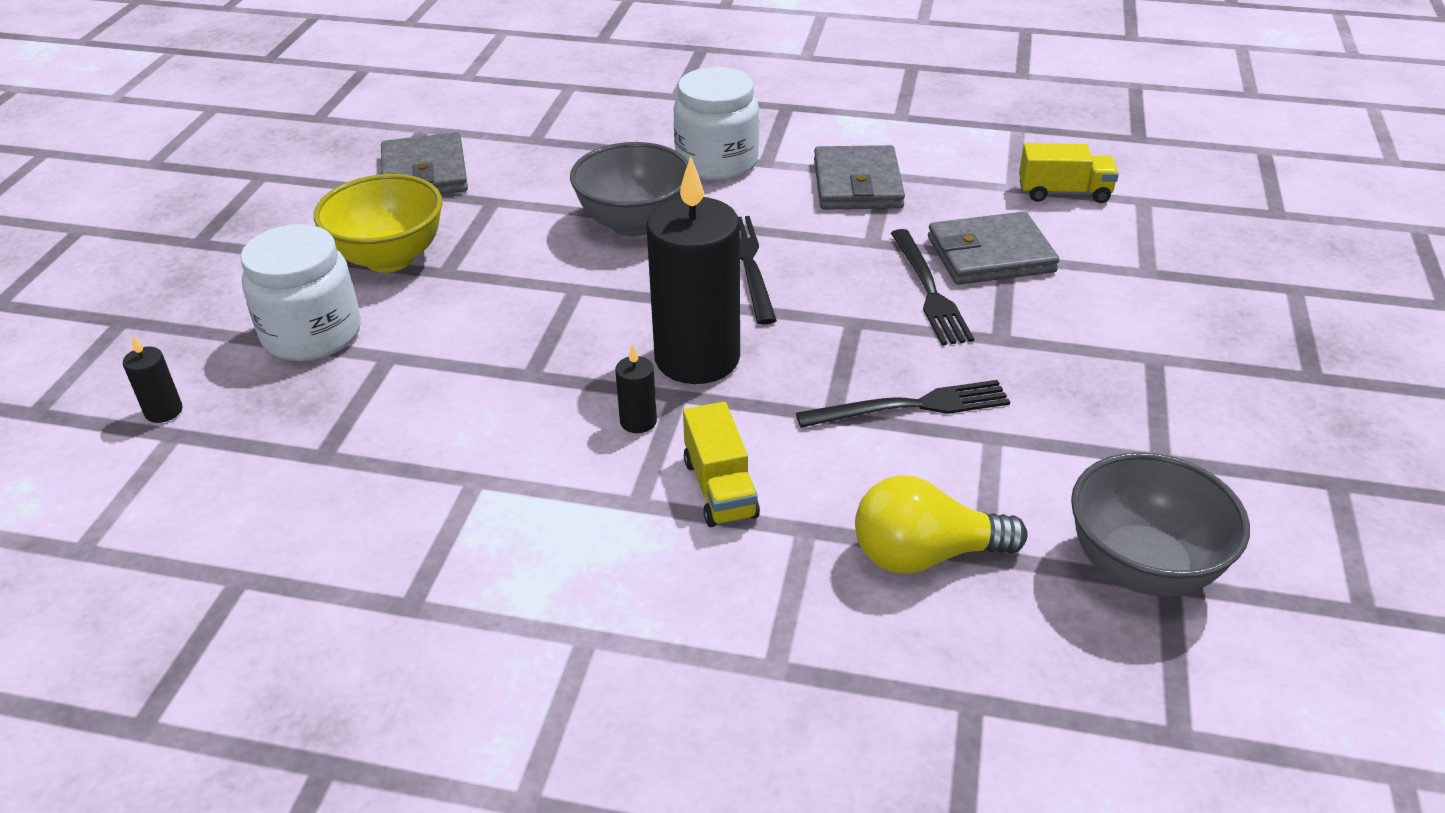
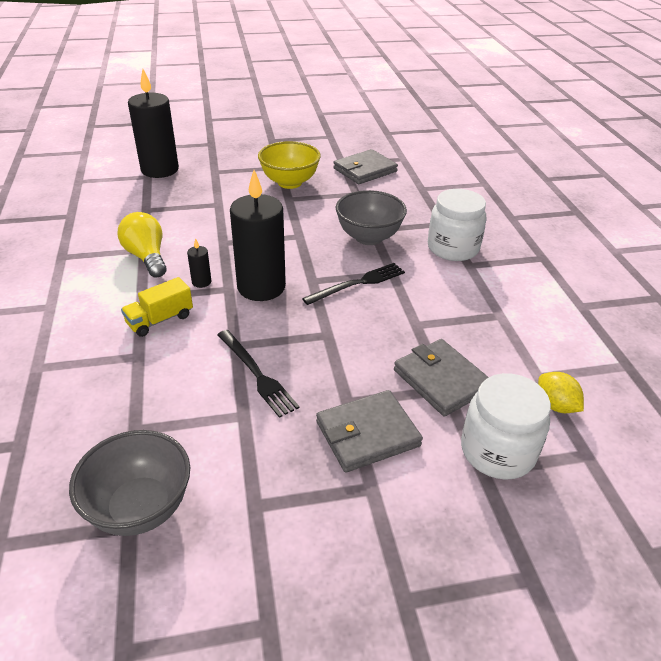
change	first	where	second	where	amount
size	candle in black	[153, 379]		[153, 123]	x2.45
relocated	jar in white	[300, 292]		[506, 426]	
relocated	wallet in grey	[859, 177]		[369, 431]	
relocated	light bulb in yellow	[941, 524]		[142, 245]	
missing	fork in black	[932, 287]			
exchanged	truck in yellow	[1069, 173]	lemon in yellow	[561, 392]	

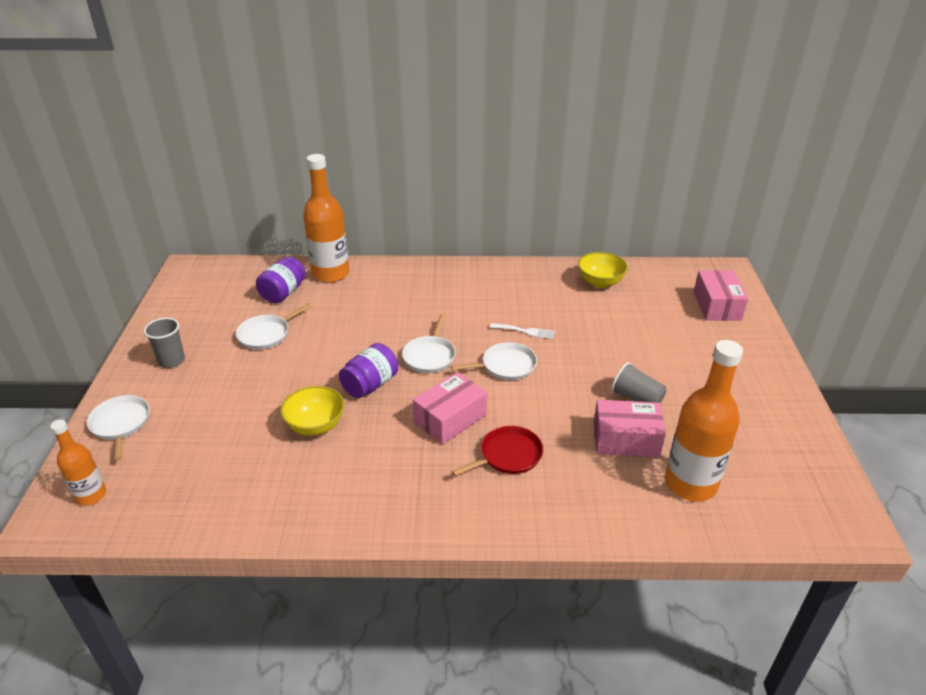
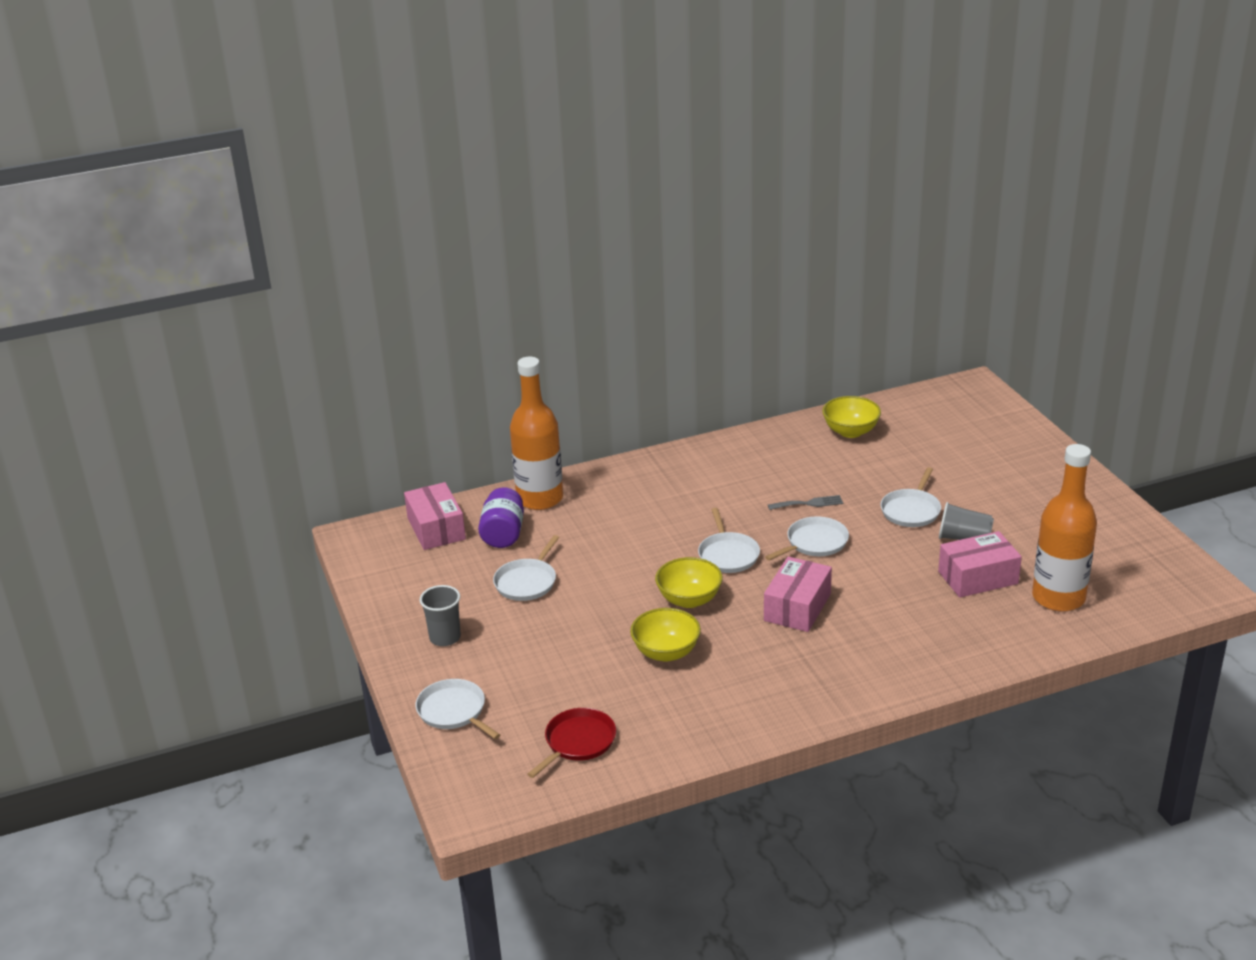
change	first	where	second	where	amount
missing	bottle in orange	[78, 462]			
exchanged	jar in purple	[368, 370]	bowl in yellow	[689, 582]	
relocated	pan in red	[497, 451]		[571, 743]	
colour	fork in white	[522, 331]	fork in grey	[805, 502]	
relocated	box in pink	[721, 295]		[435, 516]	
appeared			pan in white	[911, 497]	

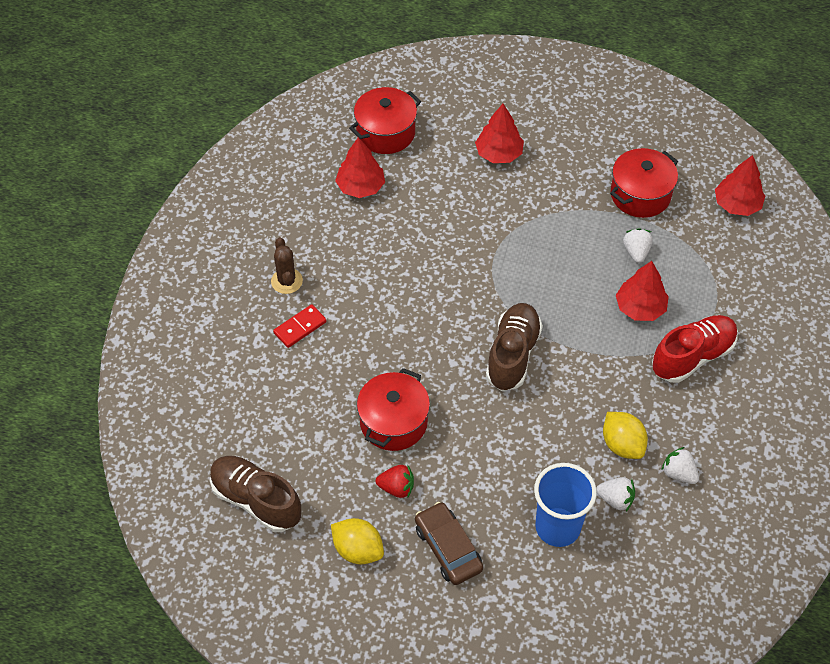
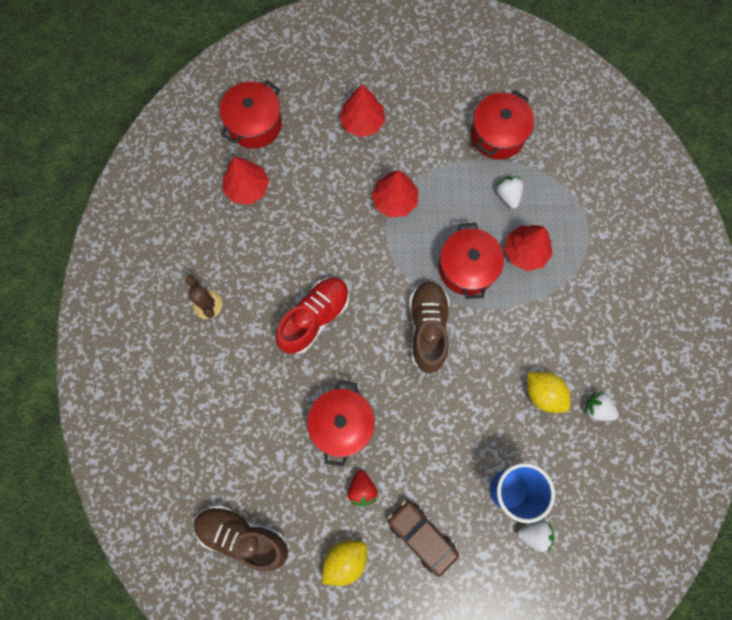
change	first	where	second	where	amount
missing	domino in red	[300, 326]			
spun	lemon in yellow	[357, 541]		[344, 563]	60 degrees counterclockwise
spun	strawberry in red	[395, 481]		[363, 488]	90 degrees clockwise
relocated	strawberry in white	[615, 494]		[535, 536]	
relocated	shoe in red	[695, 349]		[312, 316]	
relocated	tree in red	[740, 185]		[395, 194]	
appeared			pot in red	[471, 261]	

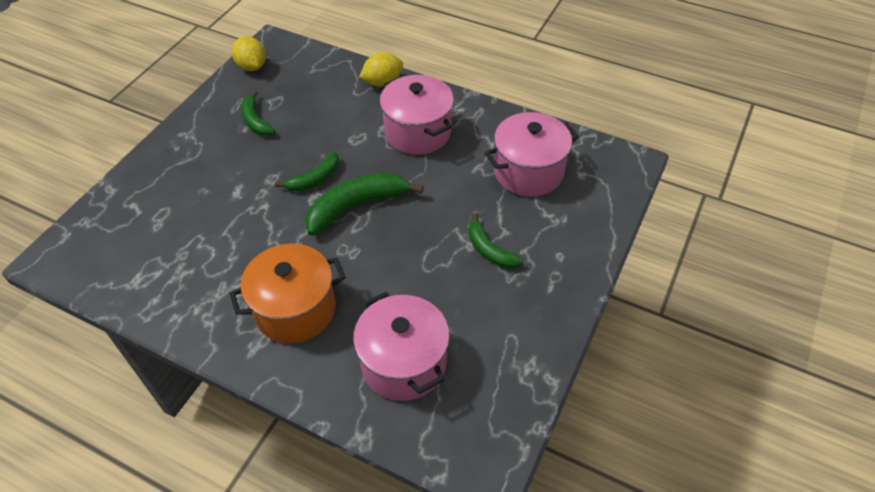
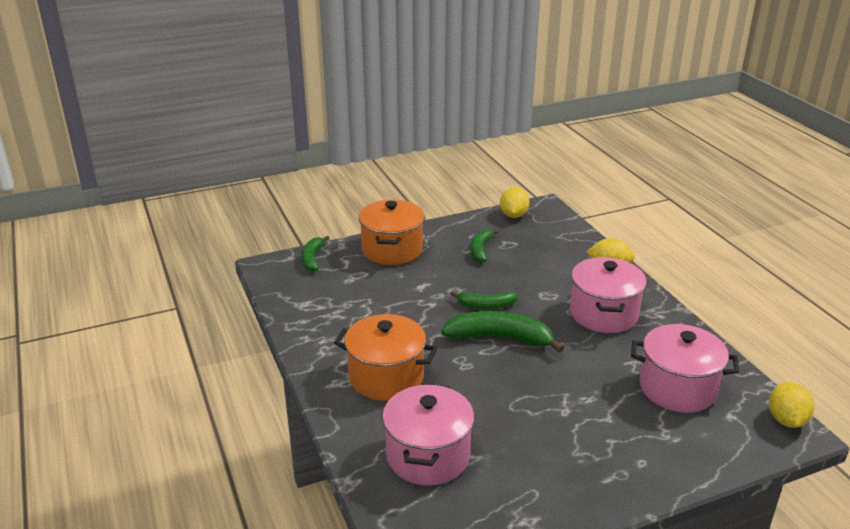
change	first	where	second	where	amount
relocated	banana in green	[495, 240]		[315, 254]	
appeared			pot in orange	[391, 232]	
appeared			lemon in yellow	[791, 405]	

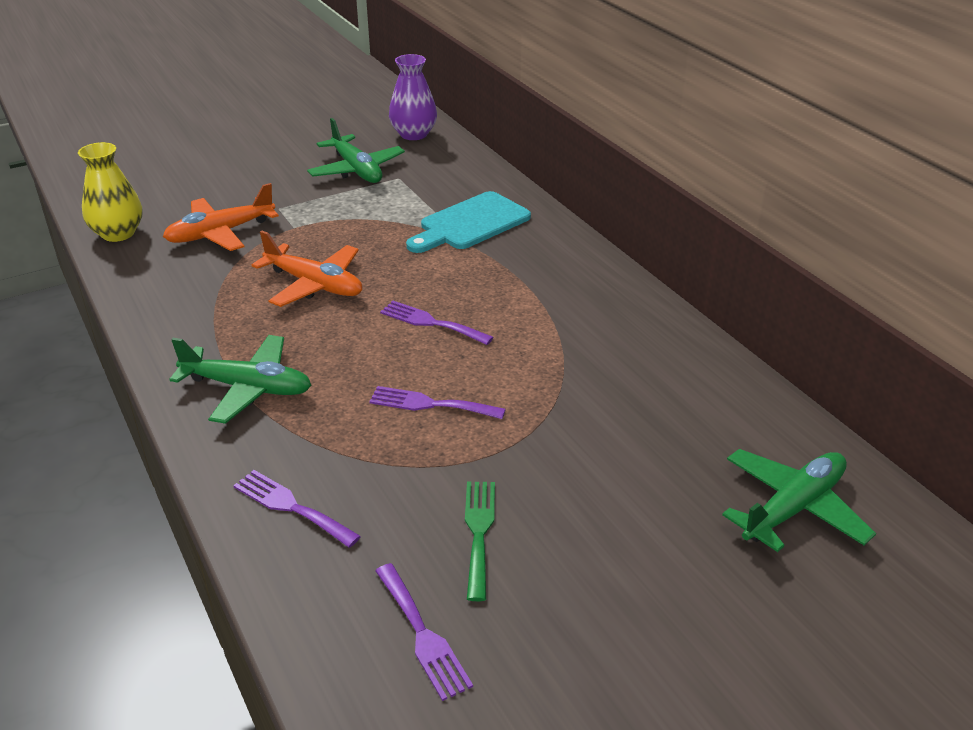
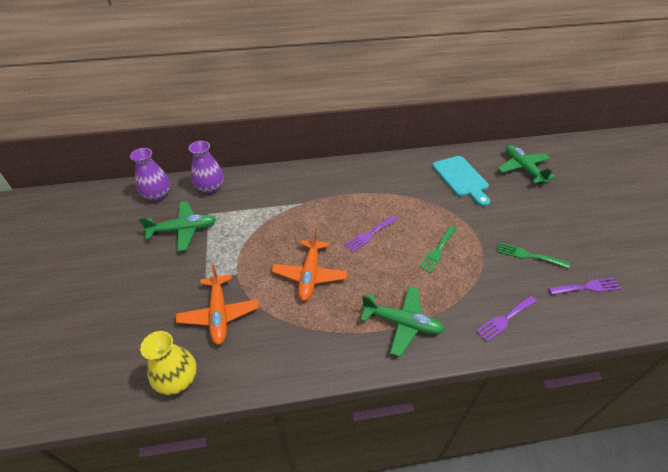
change	first	where	second	where	amount
spun	plane in green	[240, 379]		[402, 321]	75 degrees clockwise
spun	plane in orange	[307, 269]		[309, 265]	135 degrees clockwise
colour	fork in purple	[437, 402]	fork in green	[437, 249]	
relocated	cutting board in turquoise	[468, 222]		[461, 181]	
appeared			vase in purple	[206, 167]	

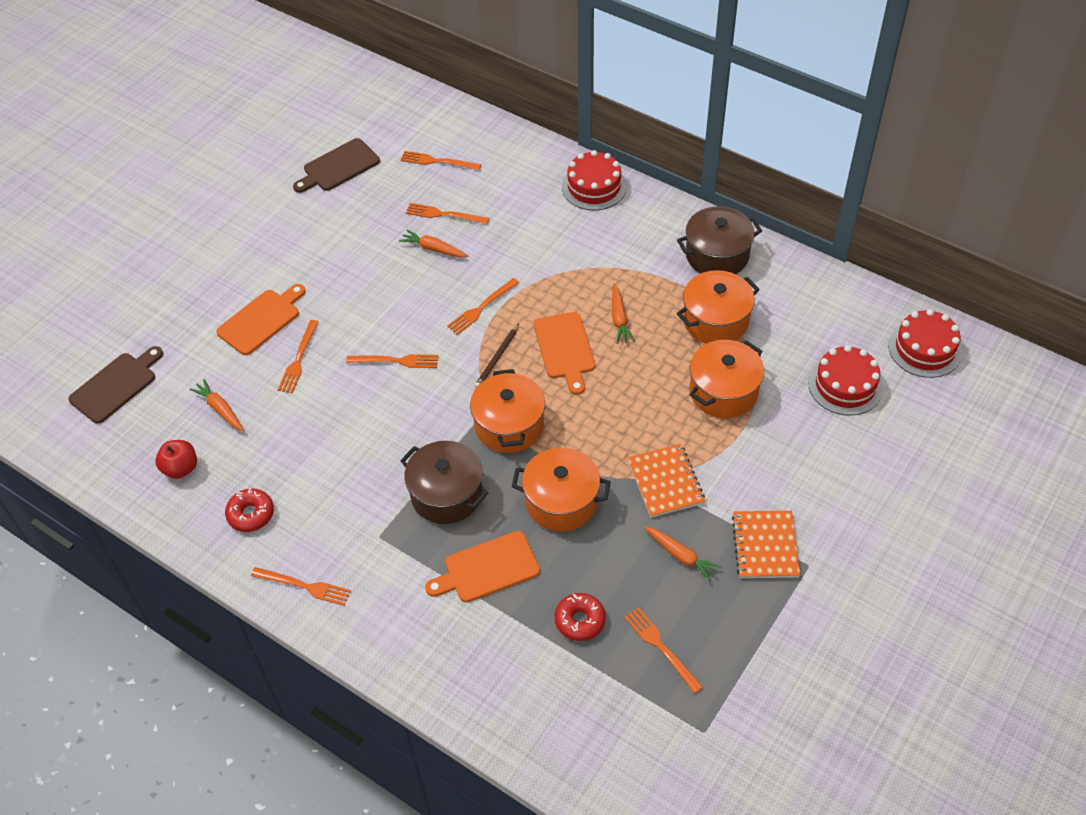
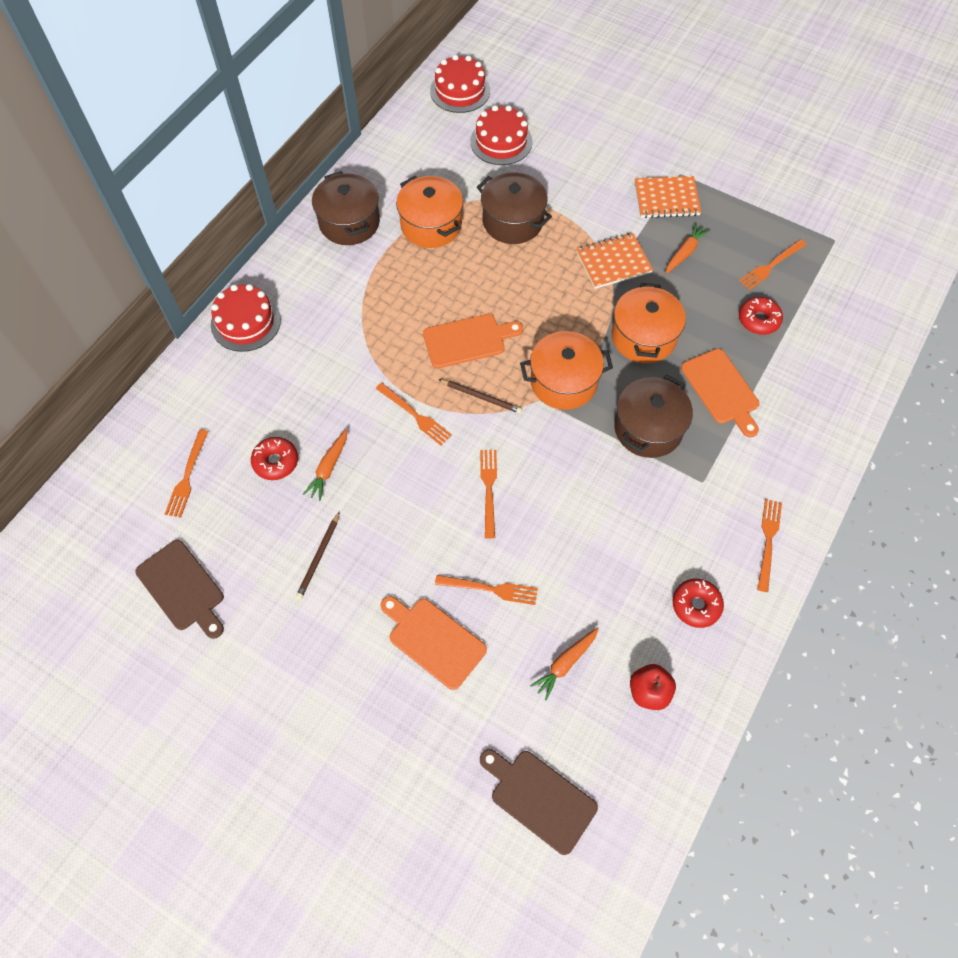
change	first	where	second	where	amount
exchanged	fork in orange	[447, 213]	donut in red	[274, 458]	
missing	carrot in orange	[623, 314]			
colour	pot in orange	[727, 379]	pot in brown	[514, 208]	
appeared			pencil in brown	[318, 555]	

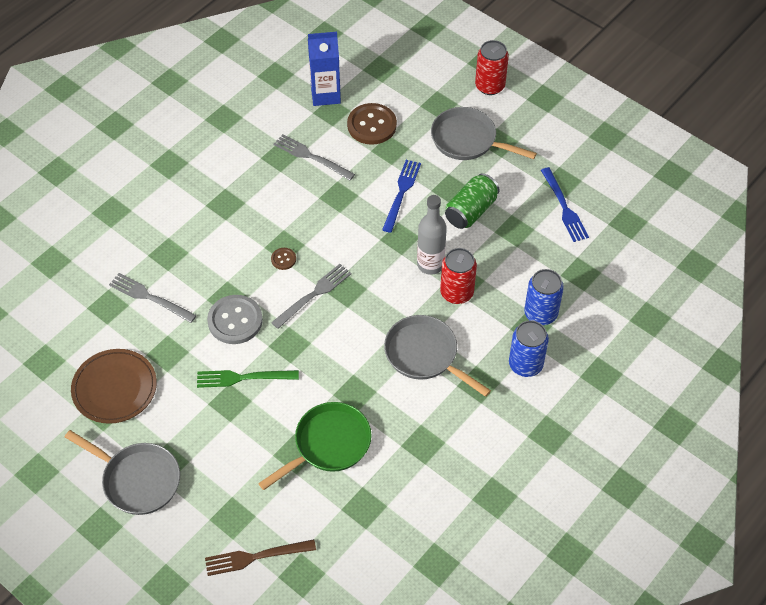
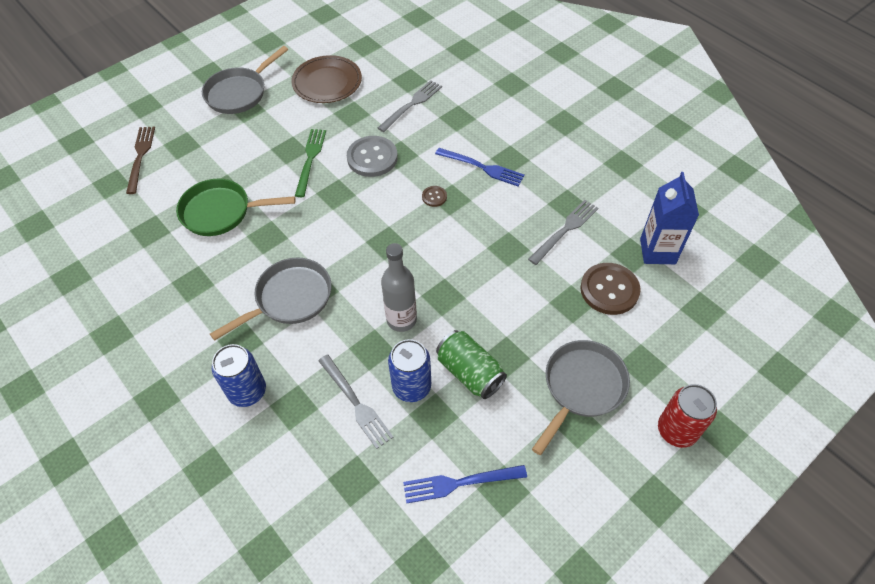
change	first	where	second	where	amount
spun	pan in green	[315, 446]		[236, 207]	120 degrees clockwise
relocated	fork in grey	[311, 296]		[356, 402]	
relocated	fork in blue	[401, 196]		[480, 167]	
missing	can in red	[458, 276]			
relocated	can in blue	[544, 297]		[409, 370]	

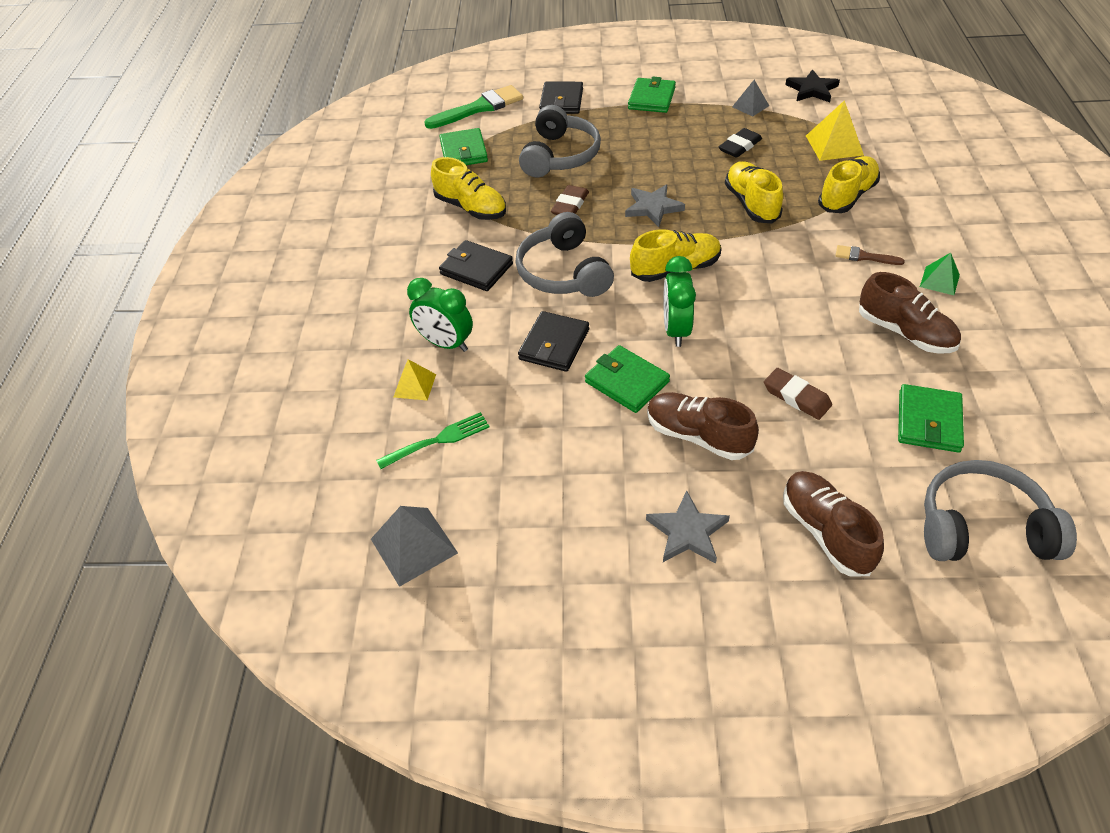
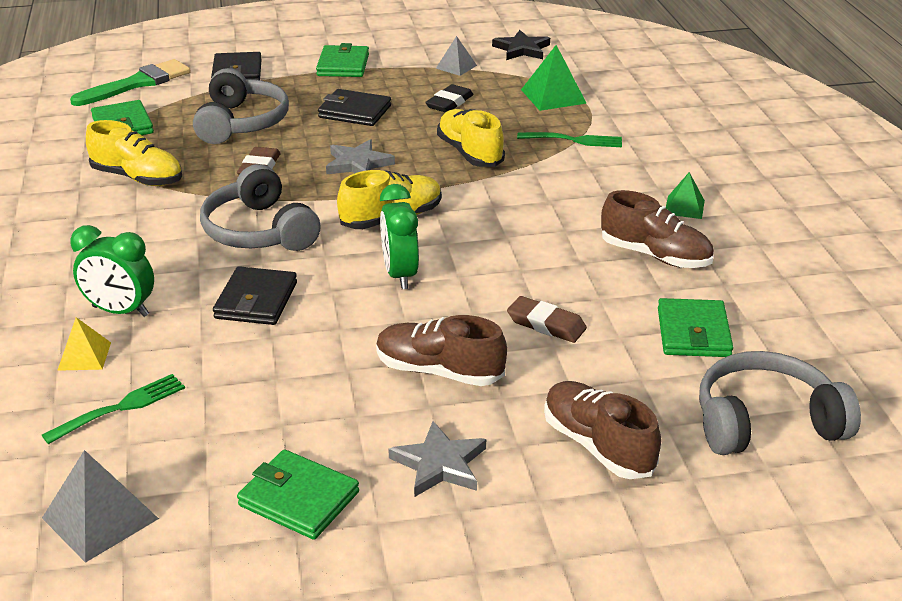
change	first	where	second	where	amount
relocated	wallet in black	[476, 265]		[354, 107]	
relocated	wallet in green	[627, 379]		[298, 494]	
colour	pyramid in yellow	[835, 130]	pyramid in green	[554, 78]	
exchanged	shoe in yellow	[849, 184]	fork in green	[569, 139]	
missing	brush in brown	[870, 255]			

